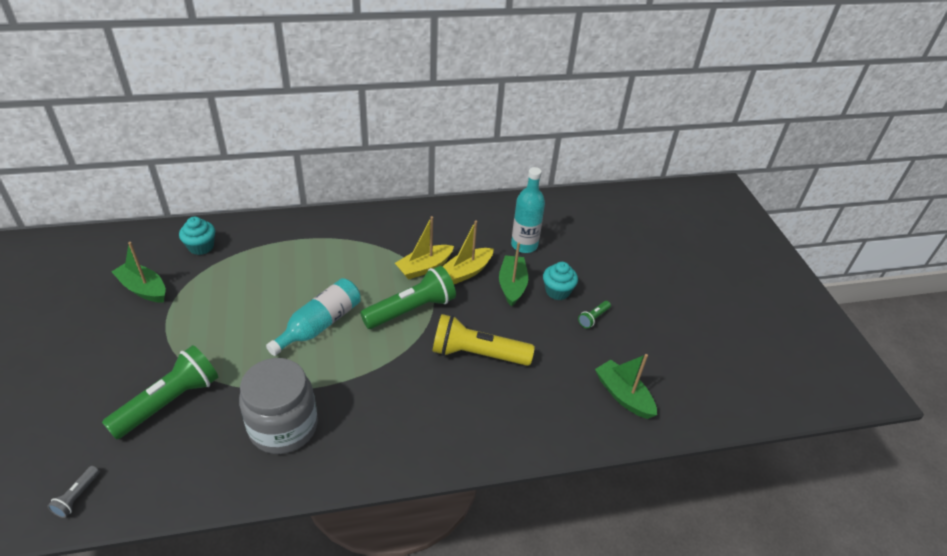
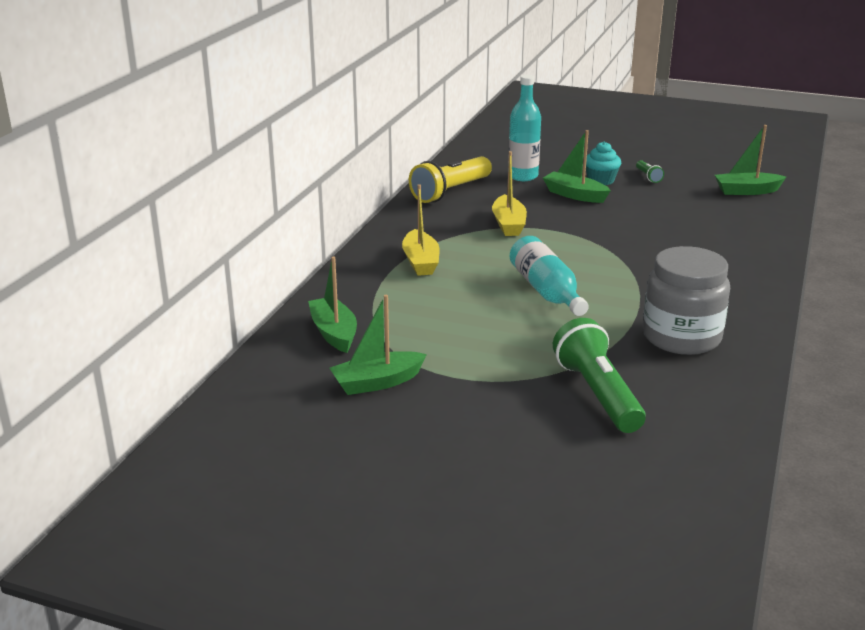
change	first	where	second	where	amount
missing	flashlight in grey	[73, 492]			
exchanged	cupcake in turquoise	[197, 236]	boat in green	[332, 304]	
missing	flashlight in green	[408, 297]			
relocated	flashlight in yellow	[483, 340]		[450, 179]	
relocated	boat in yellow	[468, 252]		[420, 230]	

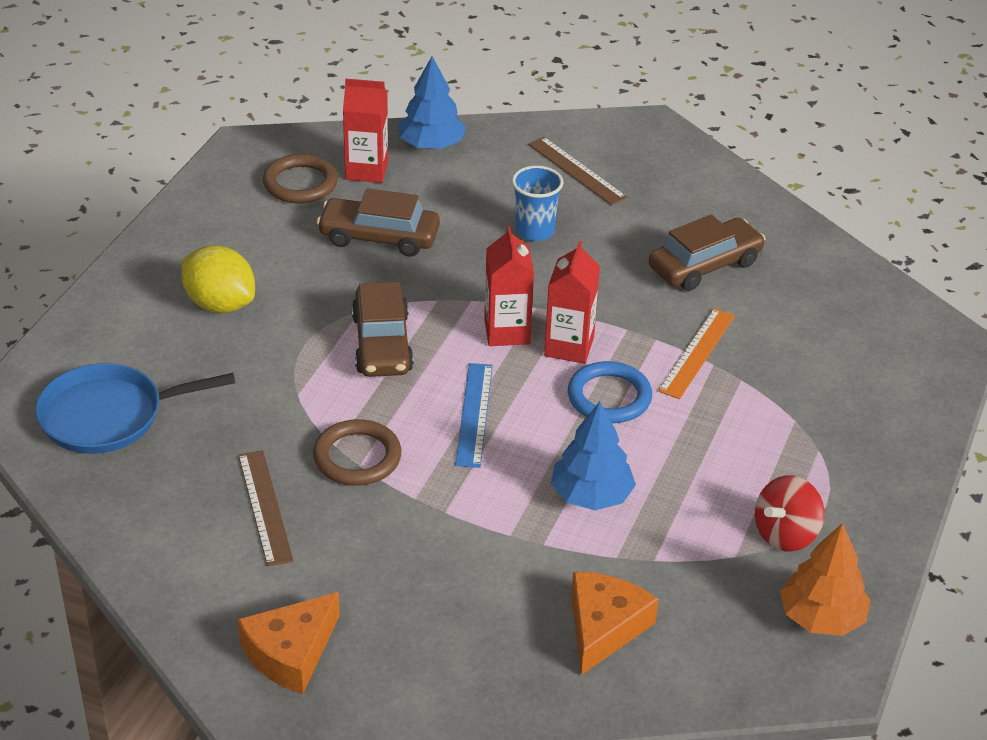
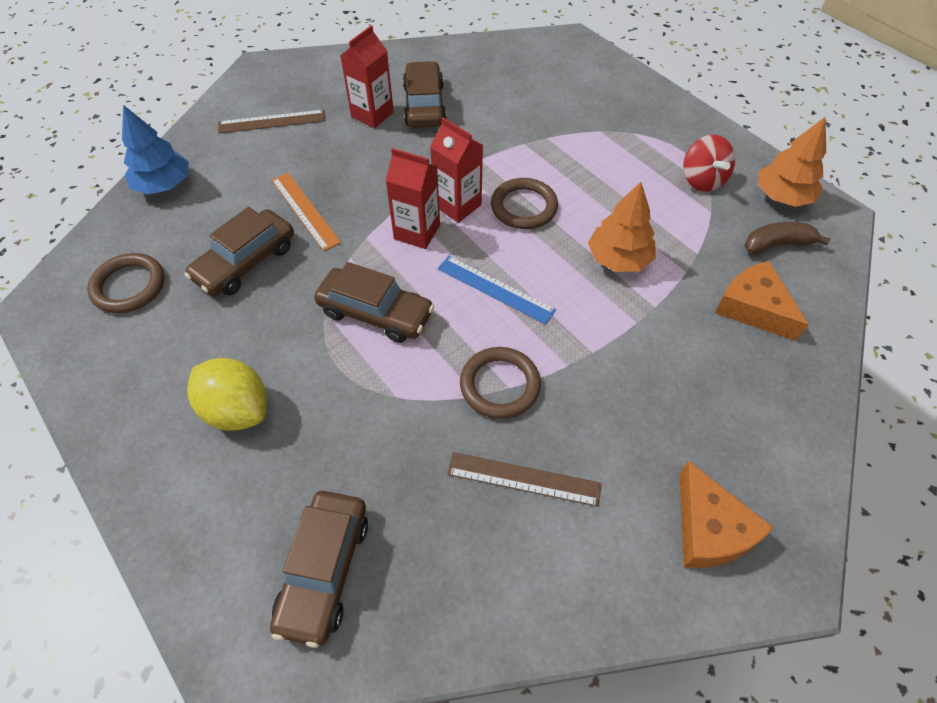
change	first	where	second	where	amount
exchanged	pan in blue	[135, 408]	car in brown	[319, 569]	
spun	lemon in yellow	[218, 279]		[227, 394]	60 degrees clockwise
relocated	carton in red	[365, 131]		[367, 76]	
missing	cup in blue	[537, 203]			
colour	tree in blue	[593, 455]	tree in orange	[622, 227]	
colour	ring in blue	[610, 392]	ring in brown	[524, 203]	
relocated	ruler in orange	[696, 353]		[306, 212]	
appeared			banana in brown	[787, 238]	

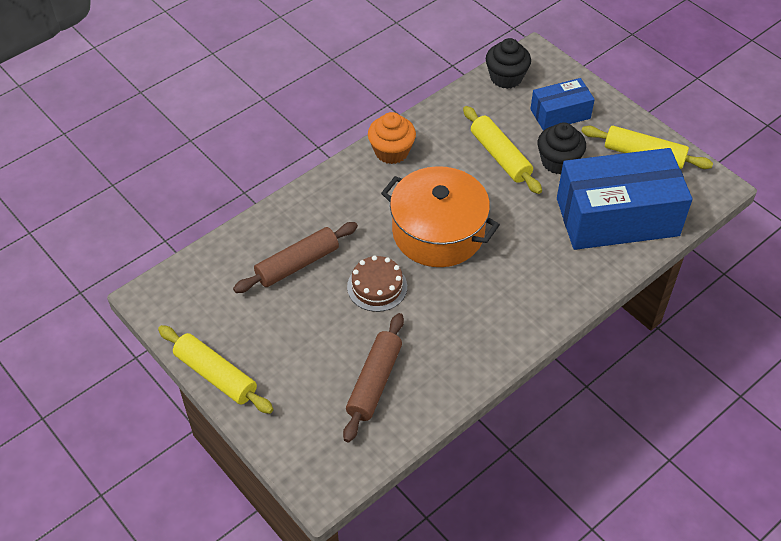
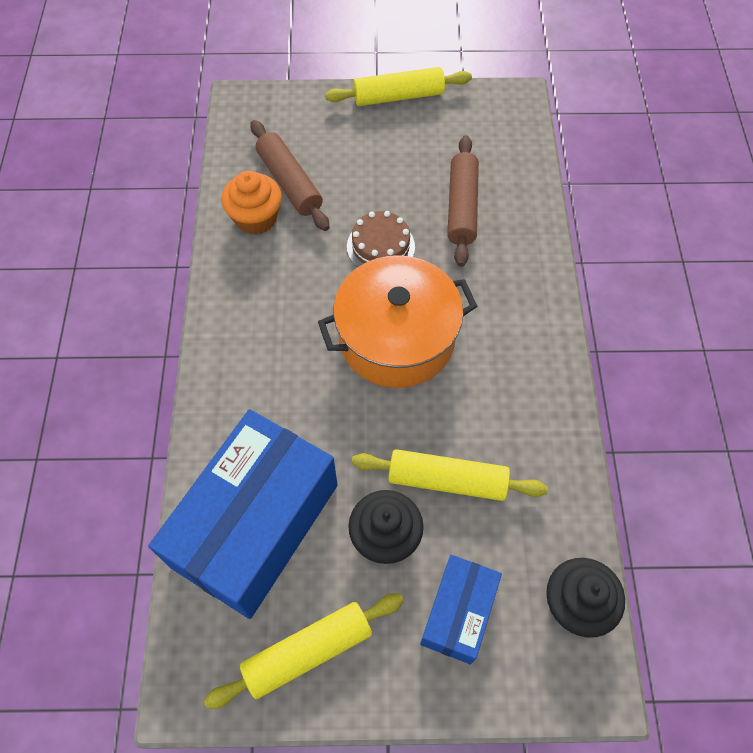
change	first	where	second	where	amount
relocated	cupcake in orange	[392, 138]		[252, 203]	

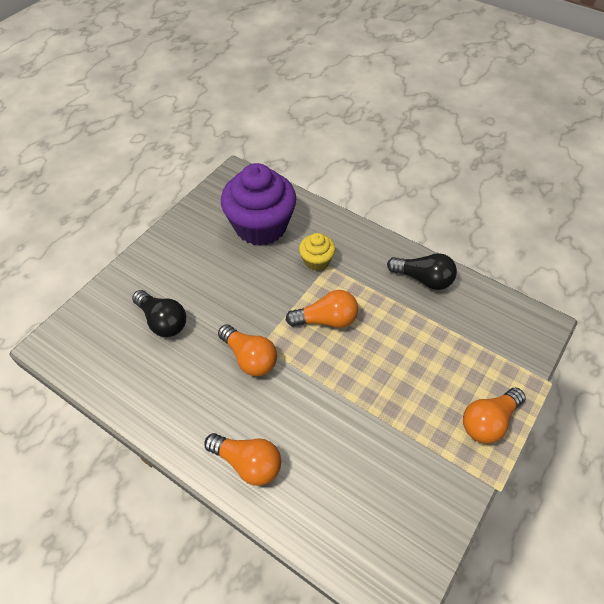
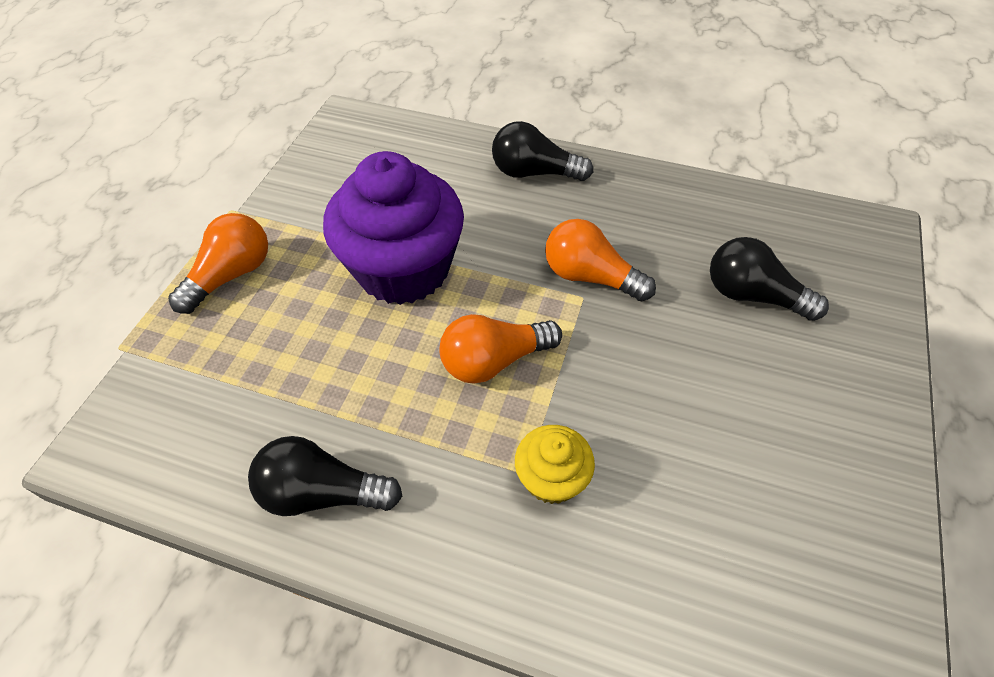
change	first	where	second	where	amount
colour	light bulb in orange	[242, 459]	light bulb in black	[542, 151]	
relocated	cupcake in purple	[258, 204]		[393, 228]	

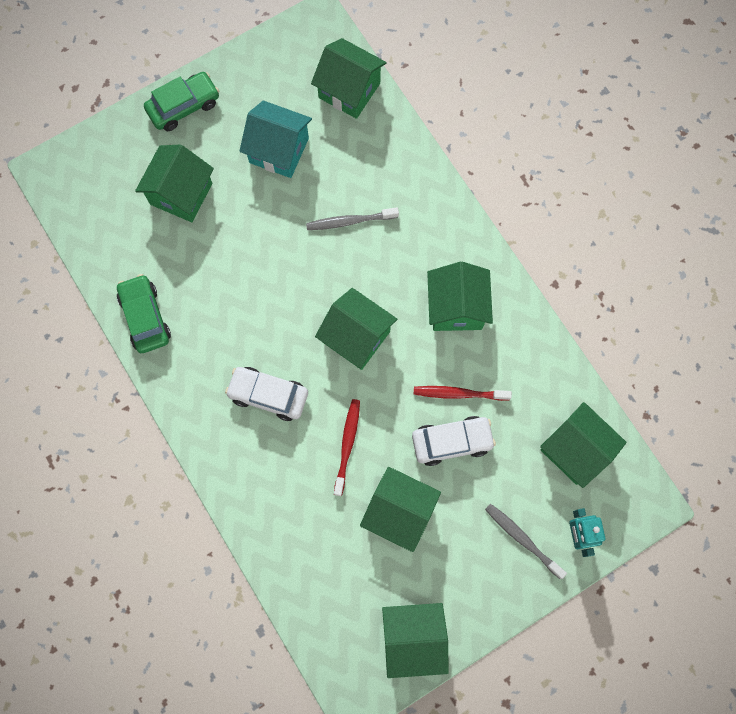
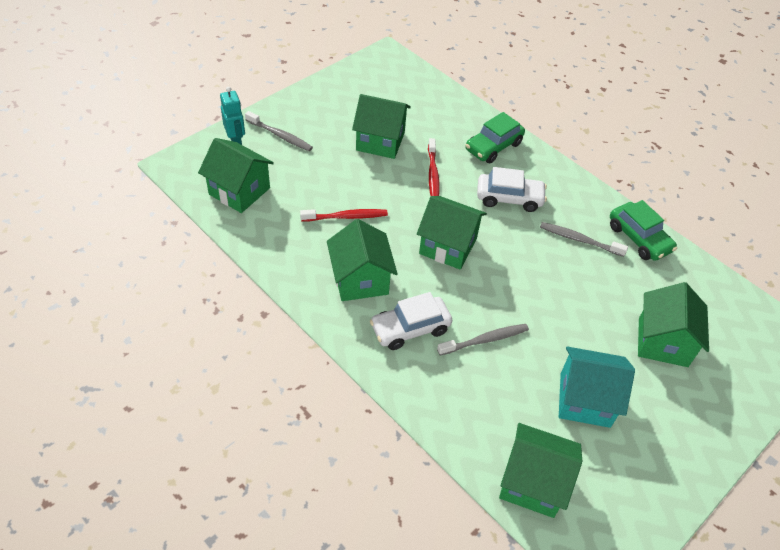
change	first	where	second	where	amount
relocated	car in green	[181, 101]		[495, 137]	
missing	house in green	[415, 640]			
relocated	car in white	[454, 441]		[411, 321]	
appeared			toothbrush in grey	[584, 239]	

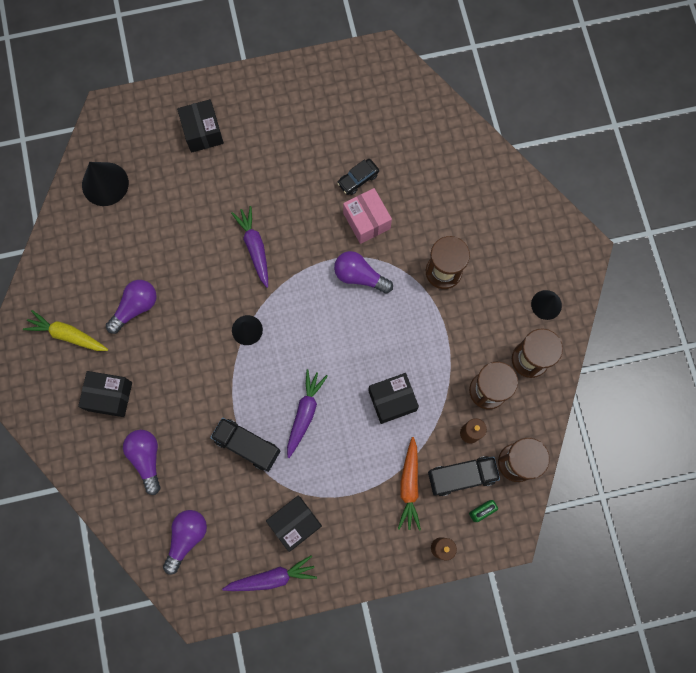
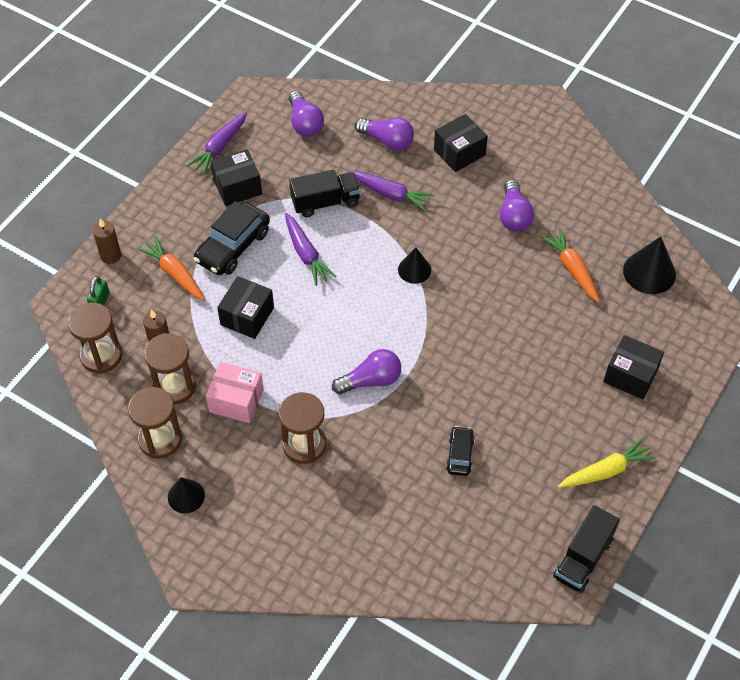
change	first	where	second	where	amount
relocated	carrot in yellow	[65, 330]		[607, 463]	
relocated	carrot in purple	[249, 247]		[391, 191]	
spun	box in black	[294, 524]		[236, 177]	60 degrees clockwise
relocated	box in pink	[367, 216]		[235, 392]	
relocated	truck in black	[464, 476]		[586, 549]	
appeared			car in black	[232, 238]	
appeared			carrot in orange	[570, 265]	

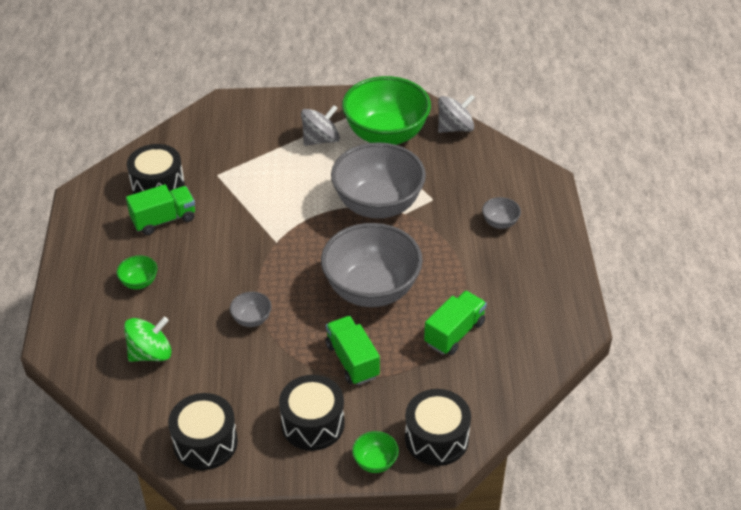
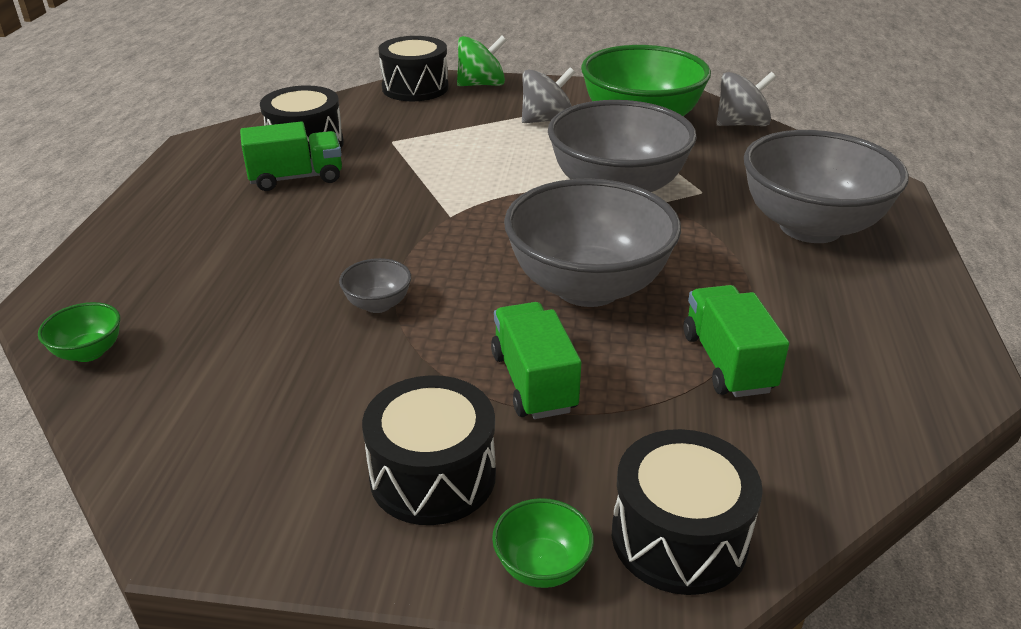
change	first	where	second	where	amount
relocated	bowl in green	[137, 272]		[79, 332]	
relocated	spinning top in green	[148, 339]		[482, 61]	
relocated	drum in black	[203, 431]		[413, 68]	
spun	truck in green	[455, 323]		[736, 341]	60 degrees counterclockwise
size	bowl in grey	[501, 213]		[826, 186]	x2.45

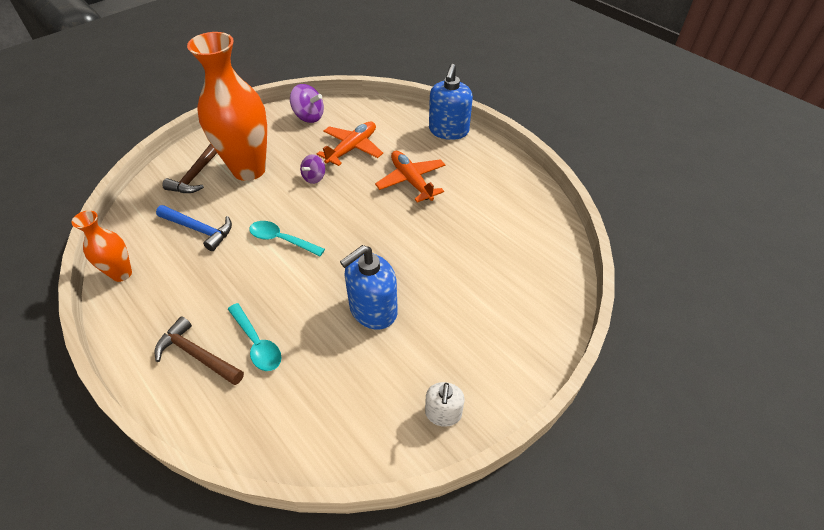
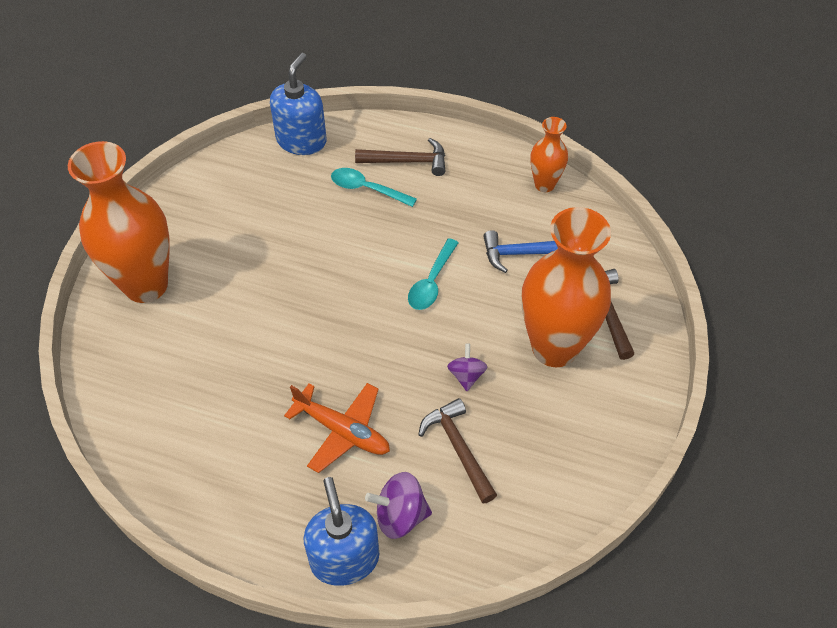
change	first	where	second	where	amount
spun	spoon in turquoise	[287, 238]		[433, 274]	120 degrees clockwise
relocated	spinning top in purple	[307, 103]		[398, 505]	
exchanged	plane in orange	[350, 143]	hammer in brown	[457, 451]	
relocated	soap dispenser in blue	[369, 287]		[298, 104]	
missing	soap dispenser in white	[445, 404]			
appeared			vase in orange	[119, 222]	

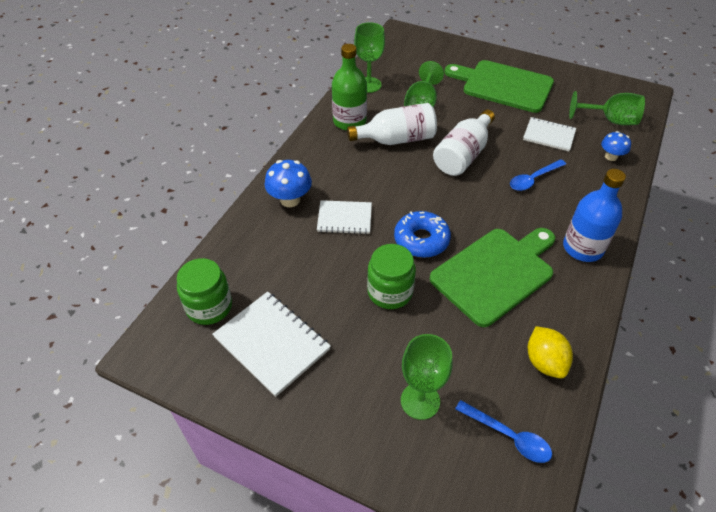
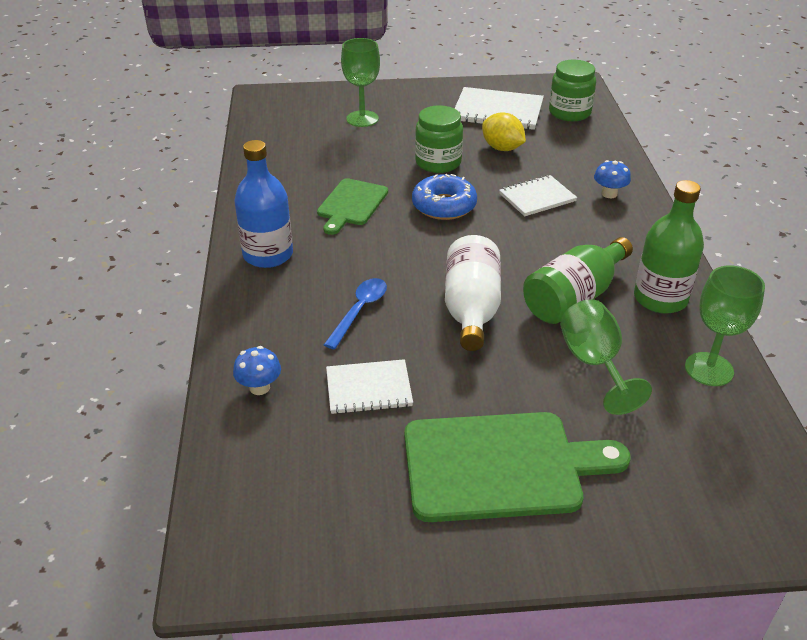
change	first	where	second	where	amount
size	mushroom in blue	[288, 183]		[612, 179]	x0.65
colour	bottle in white	[392, 124]	bottle in green	[578, 280]	
size	cutting board in green	[492, 277]		[352, 206]	x0.59
missing	spoon in blue	[503, 431]			
relocated	lemon in yellow	[550, 352]		[504, 131]	
missing	goblet in green	[607, 108]			

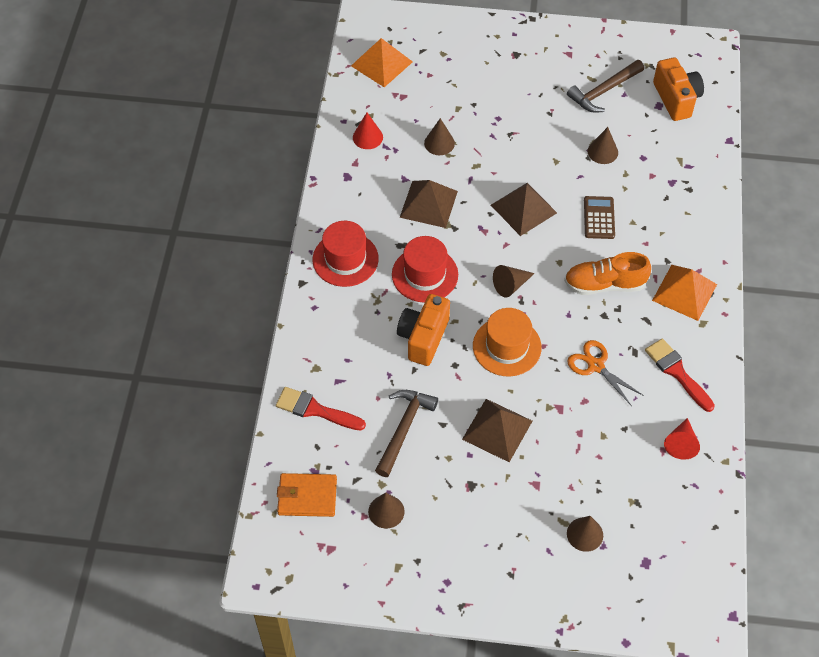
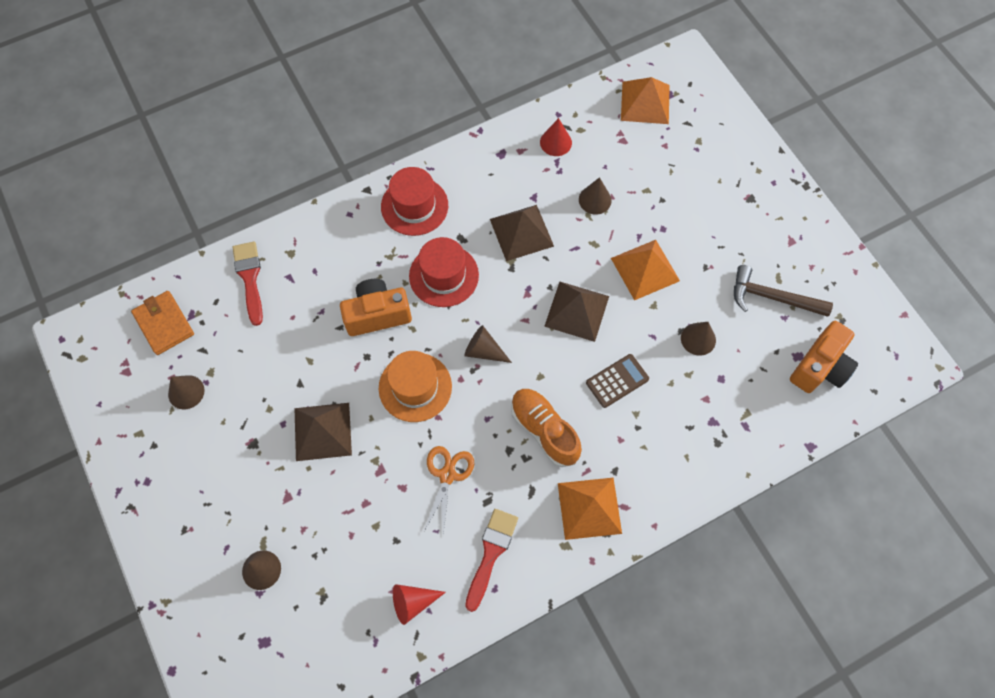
change	first	where	second	where	amount
missing	hammer in brown	[406, 433]			
appeared			pyramid in orange	[645, 270]	

